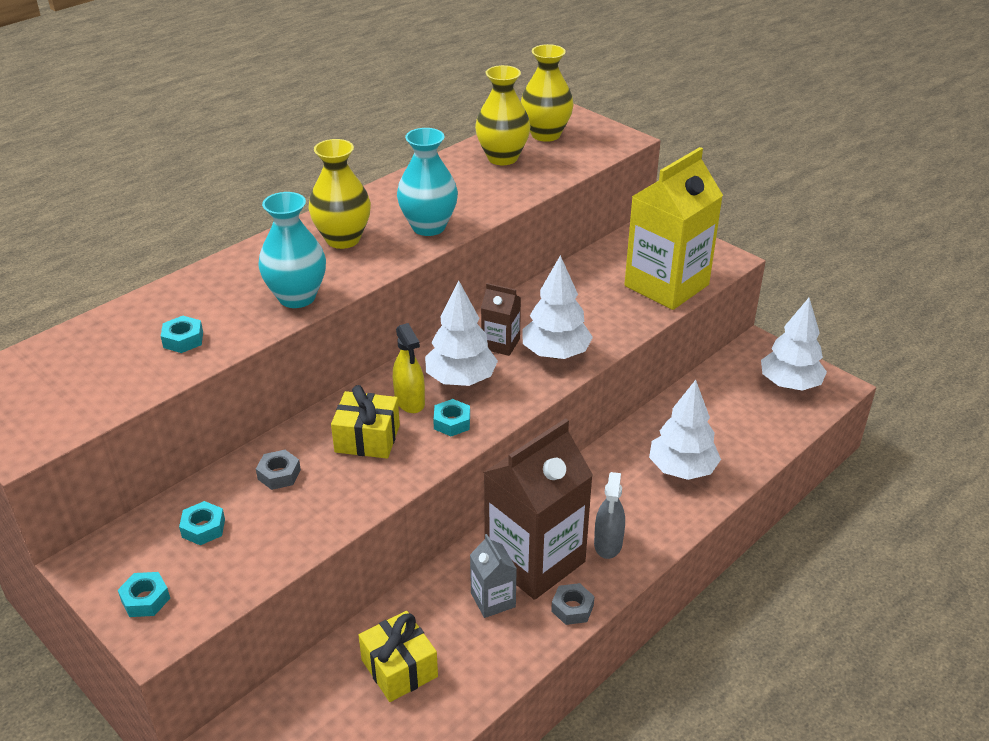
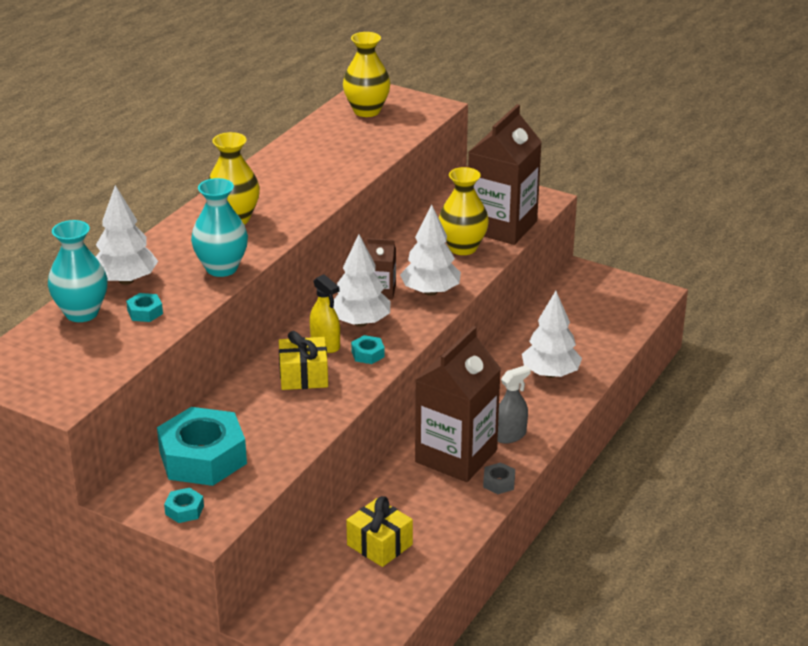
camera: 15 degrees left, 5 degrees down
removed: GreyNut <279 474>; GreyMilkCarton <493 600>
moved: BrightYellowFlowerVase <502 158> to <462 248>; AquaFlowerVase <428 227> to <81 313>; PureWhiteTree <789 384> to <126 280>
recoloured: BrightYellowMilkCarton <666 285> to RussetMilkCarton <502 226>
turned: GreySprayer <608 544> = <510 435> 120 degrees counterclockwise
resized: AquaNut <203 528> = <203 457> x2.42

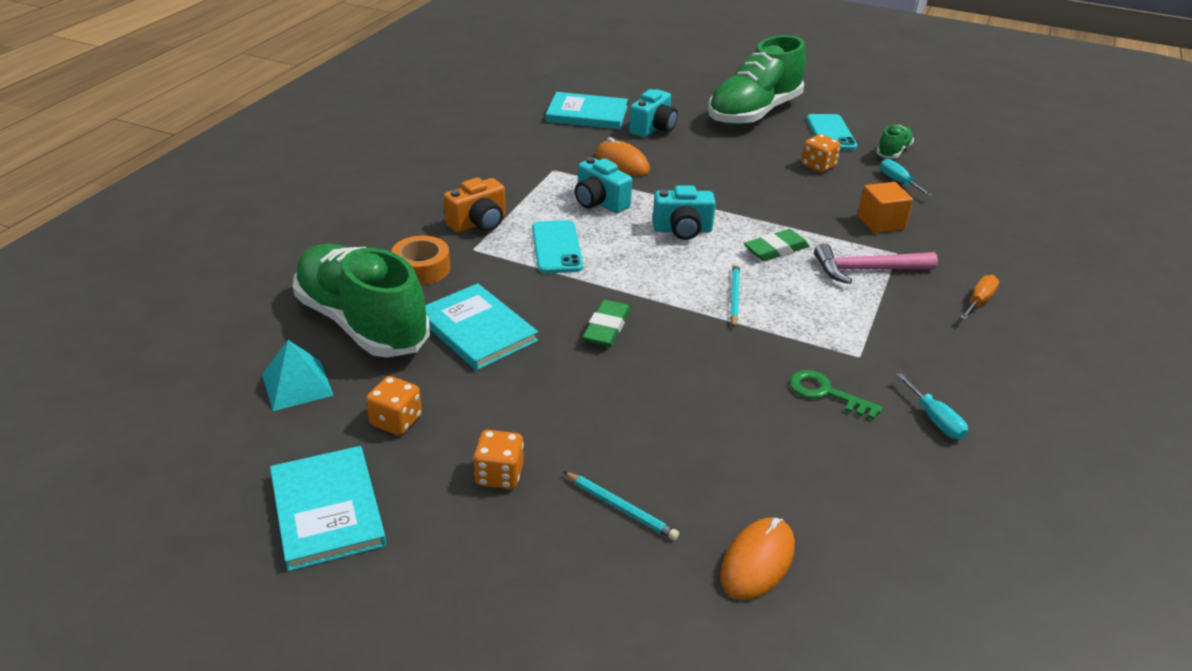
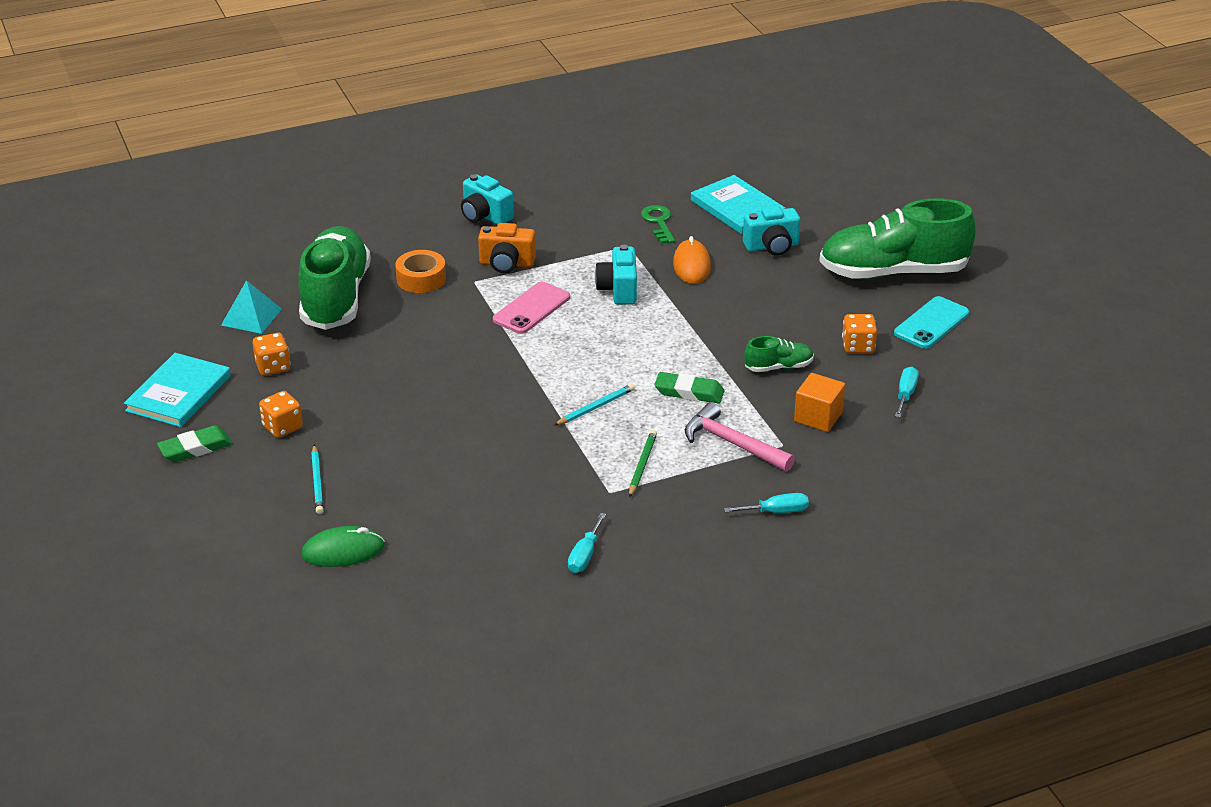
camera: 45 degrees right, 0 degrees up
removed: AquaHardcover <477 330>
added: EmeraldWoodenPencil <642 465>
moved: EmeraldShoe <893 152> to <778 367>; AquaCompactCamera <682 230> to <485 216>; EmeraldEraser <606 328> to <195 448>; EmeraldKey <826 393> to <658 222>
recoloured: AquaPhone <557 247> to PinkPhone <531 308>; OrangeHandScrewdriver <979 301> to AquaHandScrewdriver <776 511>; OrangeComputerMouse <757 561> to EmeraldComputerMouse <343 551>

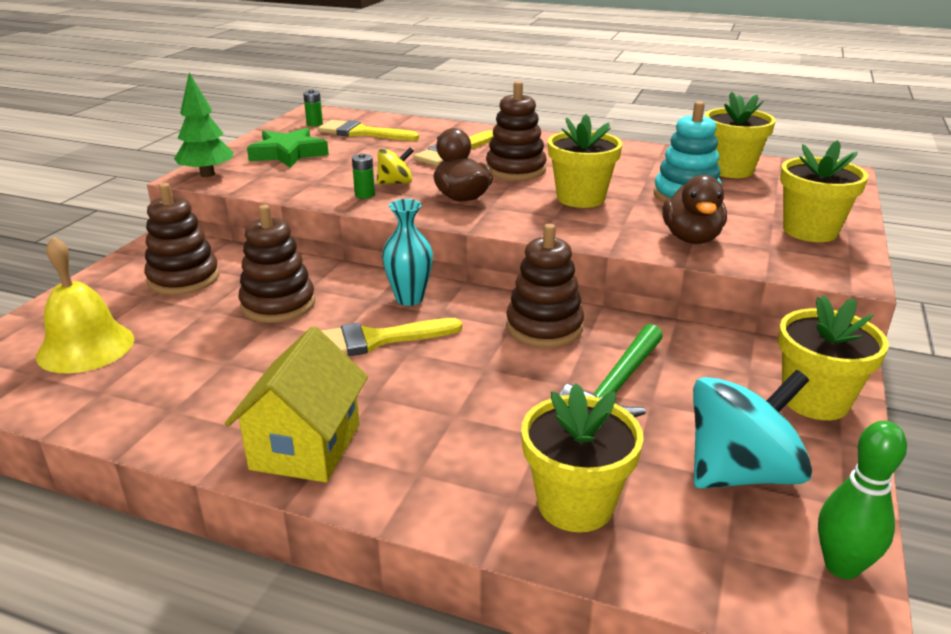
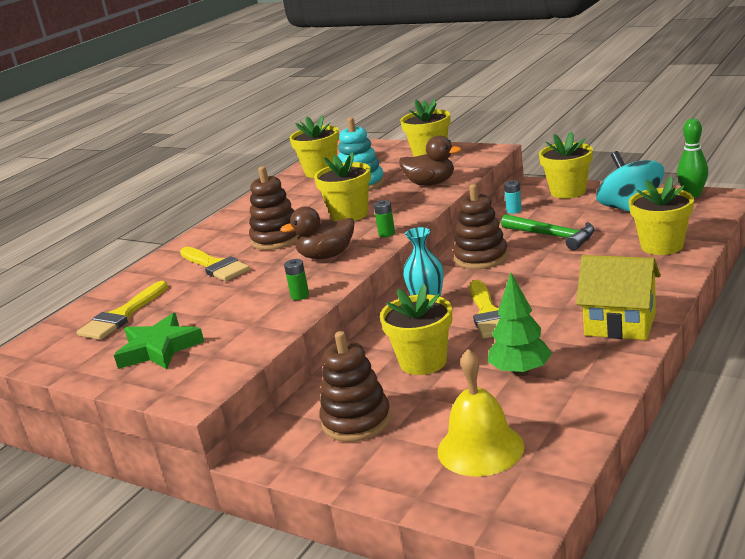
camera: 75 degrees left, 5 degrees down
removed: BrightYellowSpinningTop <395 183>
added: AquaBattery <514 210>
moved: EmeraldTree <207 174> to <520 372>; EmeraldBattery <314 124> to <386 234>
replaced: RussetStackingToy <278 304> to BrightYellowFlowerPot <423 362>

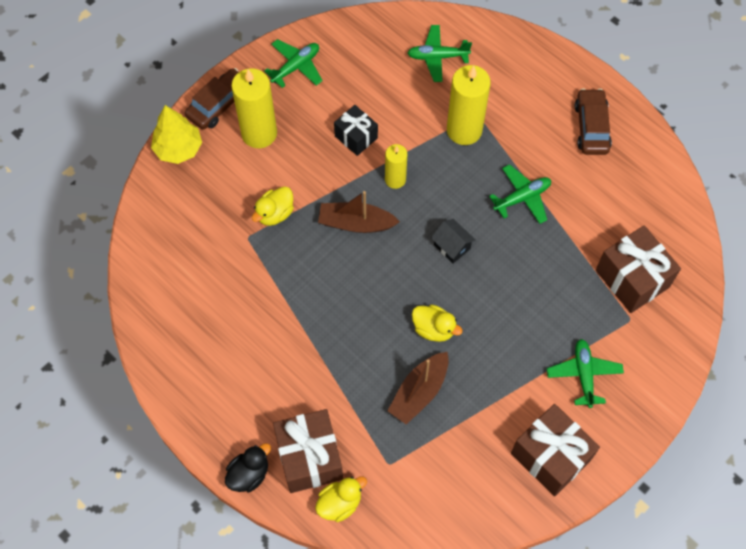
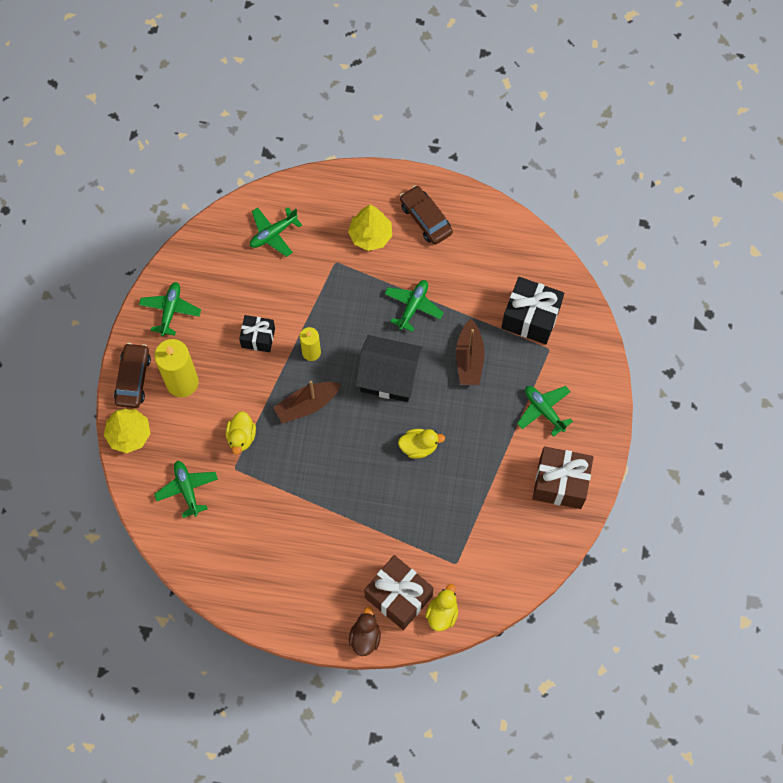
camera: 35 degrees left, 5 degrees up
removed: BrightYellowPillarCandle <464 130>
added: BrightYellowTree <370 235>; EmeraldAeroplane <187 489>
moved: RussetSailboat <419 392> to <469 359>
recoloured: RussetWrappedGift <632 279> to JetBlackWrappedGift <530 318>; JetBlackRubberDuck <249 474> to RussetRubberDuck <365 637>
resized: JetBlackCottage <452 246> = <389 377> x2.01

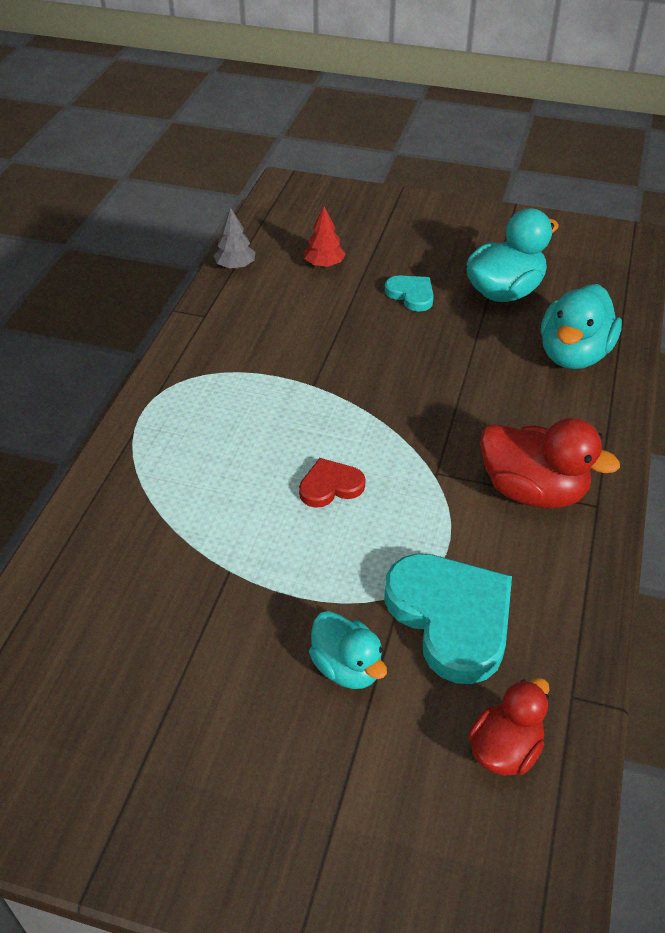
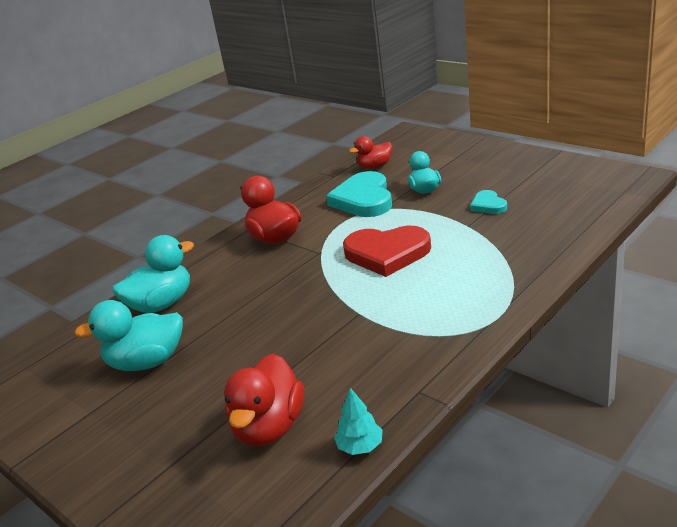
camera: 150 degrees left, 15 degrees down
moved: AquaHeart <411 295> to <488 205>
replaced: CrimsonTree <324 264> to CrimsonRubberDuck <269 427>
recoloured: GreyTree <235 266> to AquaTree <360 446>
resized: CrimsonHeart <330 486> = <387 253> x1.97

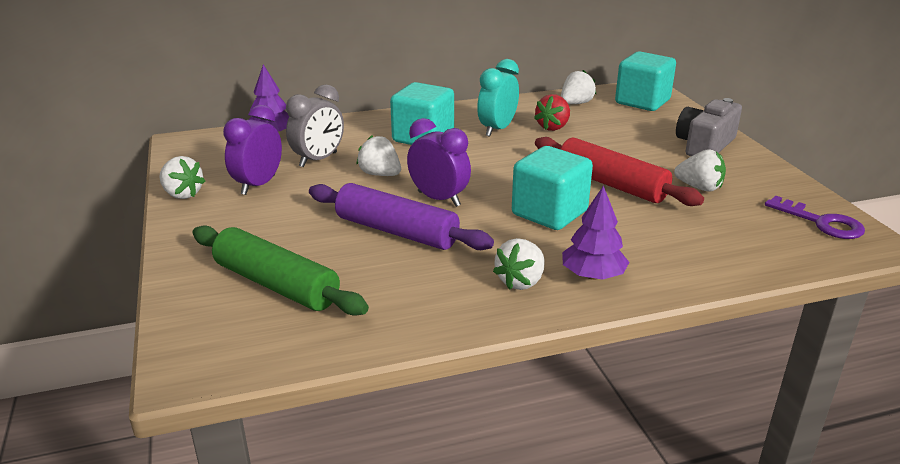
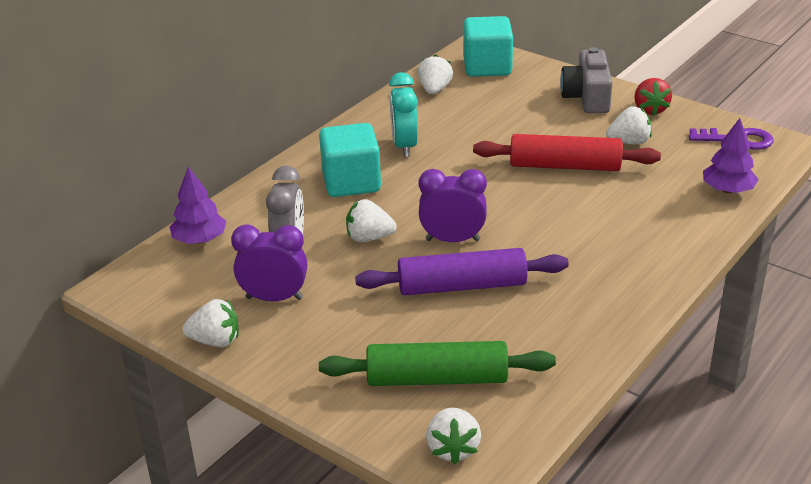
camera: 35 degrees left, 5 degrees up
removed: AquaSolidCube <549 213>
moved: CrimsonToyStrawberry <553 127> to <650 110>; RoyalPurpleTree <593 275> to <727 190>; PureWhiteToyStrawberry <520 281> to <453 449>
turned: RoyalPurpleBedsideClock <258 185> = <274 298> 105 degrees clockwise

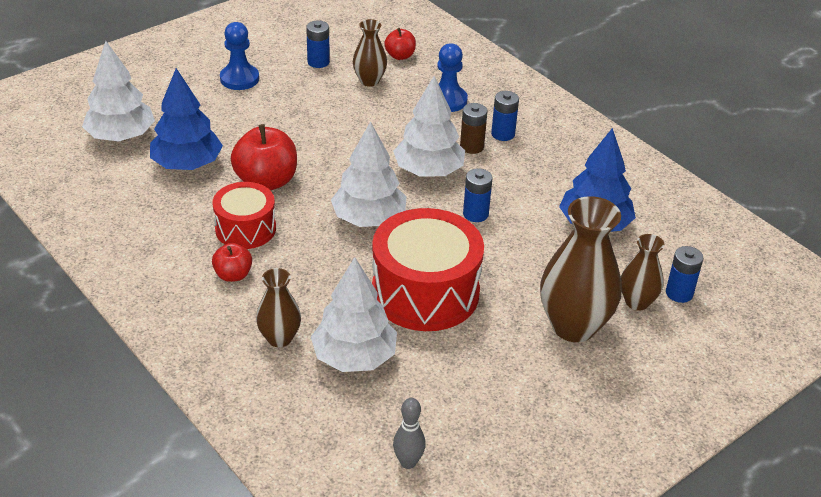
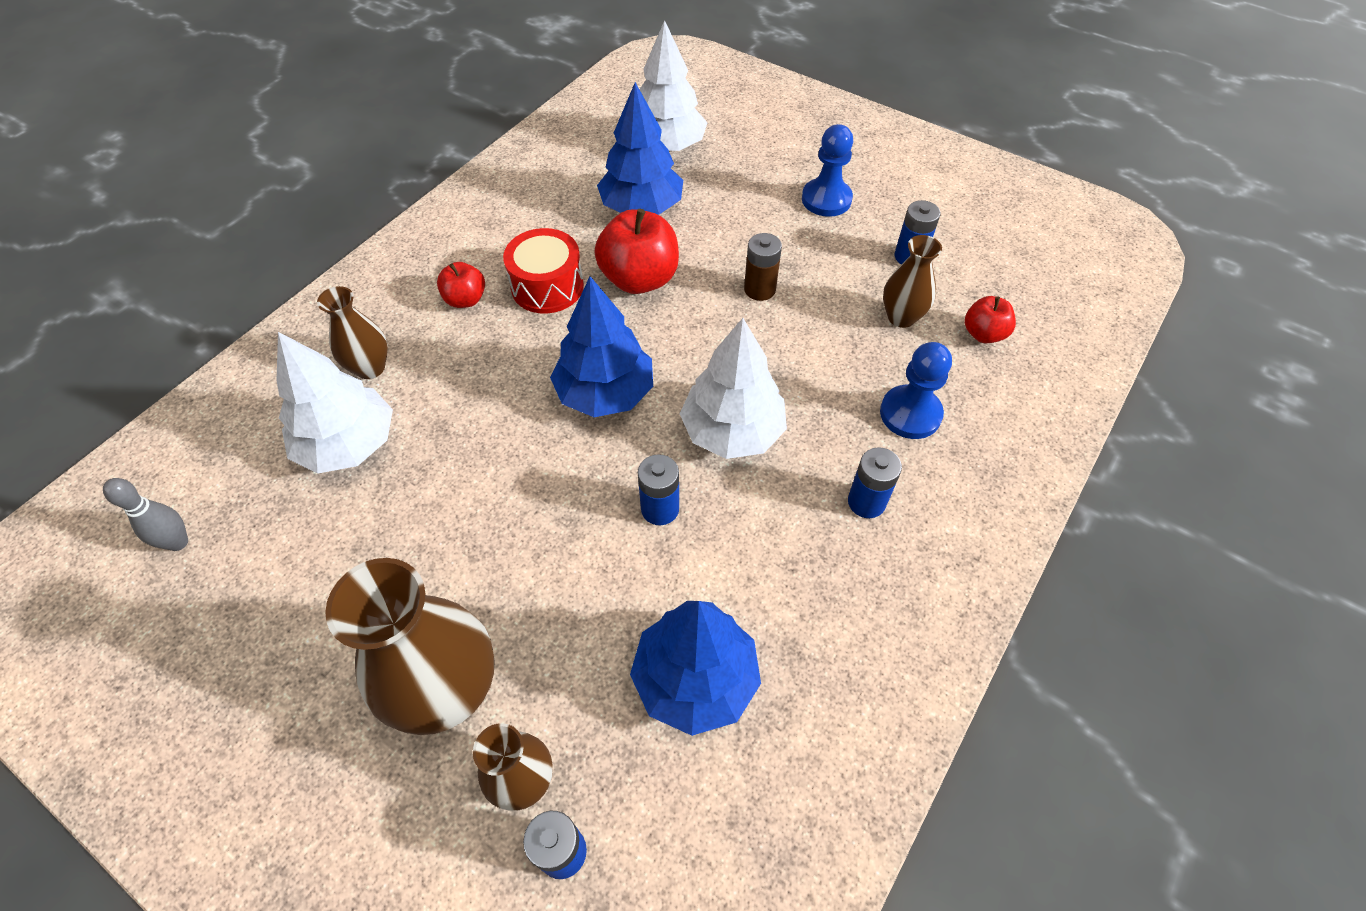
camera: 75 degrees right, 15 degrees up
removed: CrimsonSnareDrum <425 292>
moved: RussetBattery <471 146> to <759 289>
recoloured: PureWhiteTree <369 219> to BlueTree <605 393>

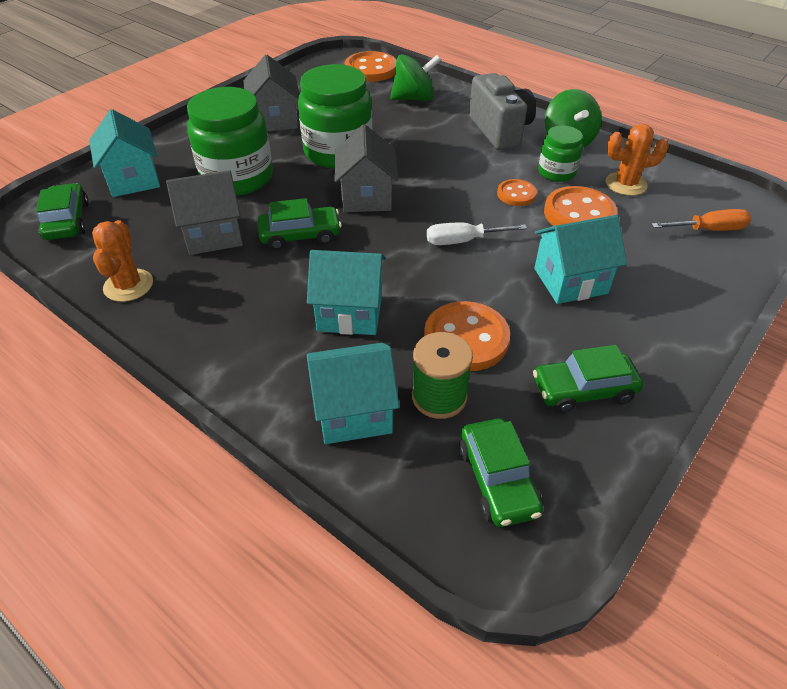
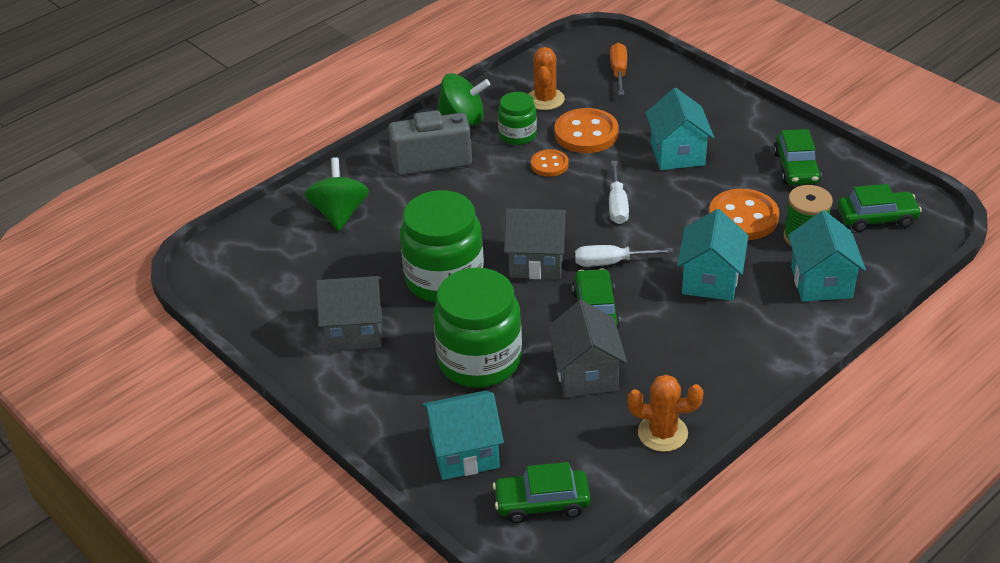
camera: 80 degrees left, 5 degrees down
removed: OrangeShirtButton <371 69>
added: PureWhiteHandScrewdriver <611 262>

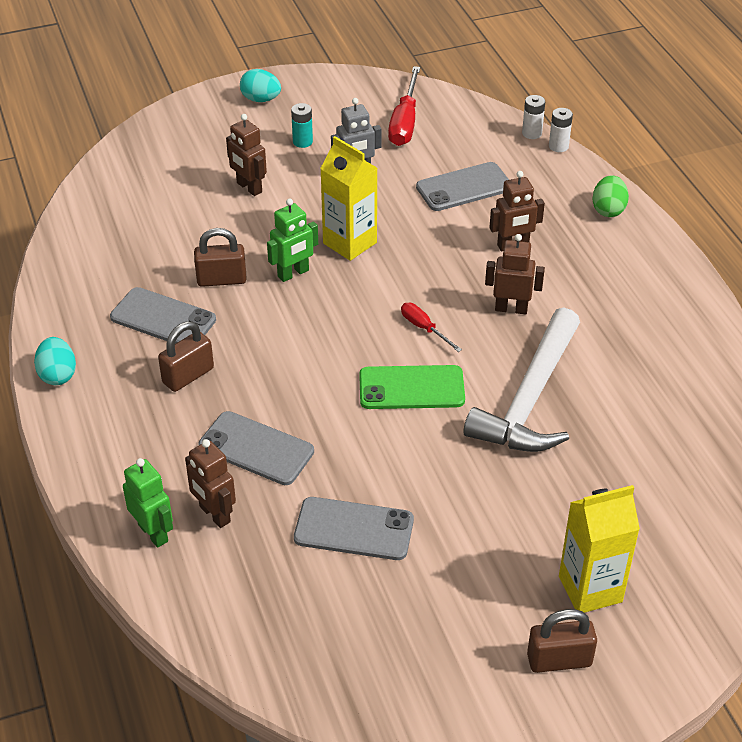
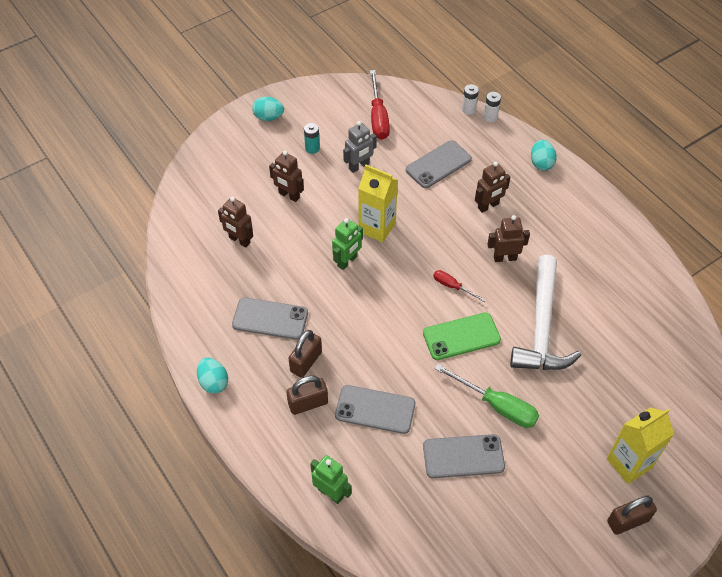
camera: 15 degrees left, 10 degrees up
added: EmeraldHandScrewdriver <497 405>
moved: RussetPadlock <221 279> to <308 403>; RussetToyRobot <214 514> to <239 240>
recoloured: EmeraldEggShape <608 210> to AquaEggShape <541 163>

